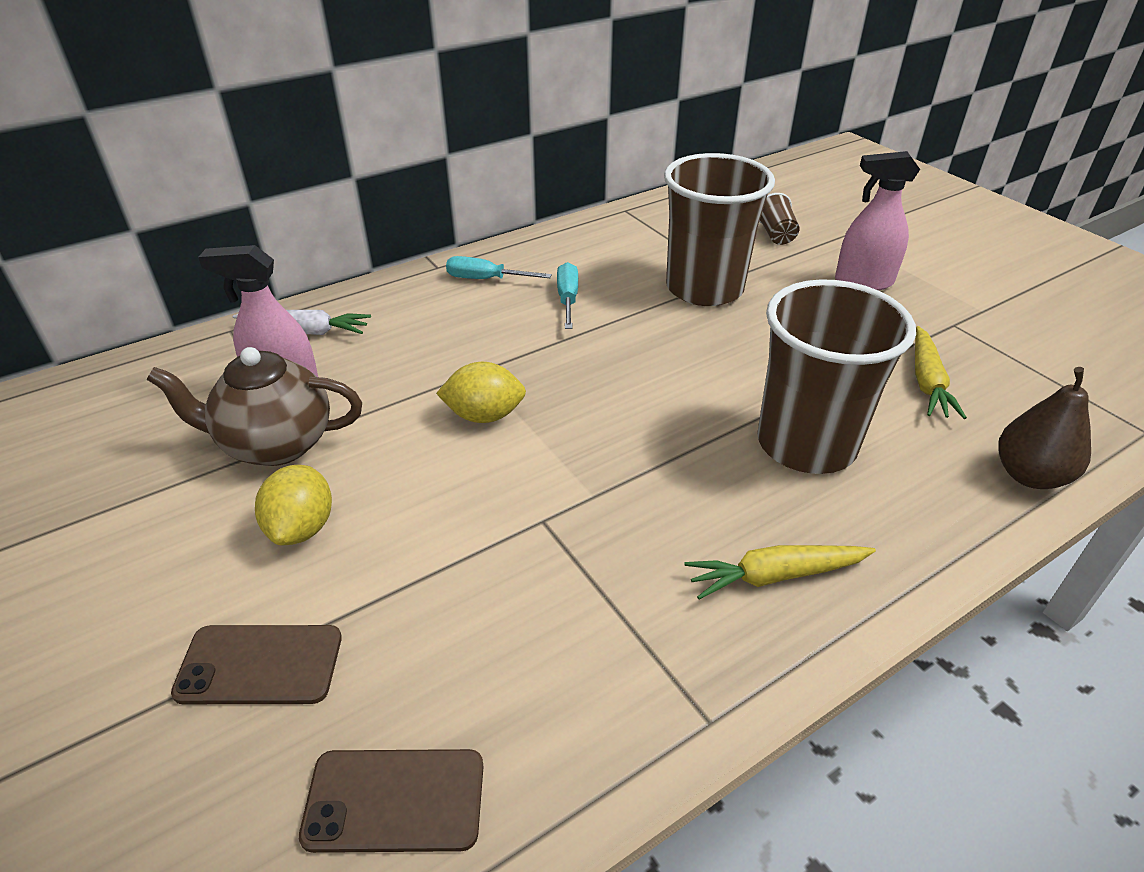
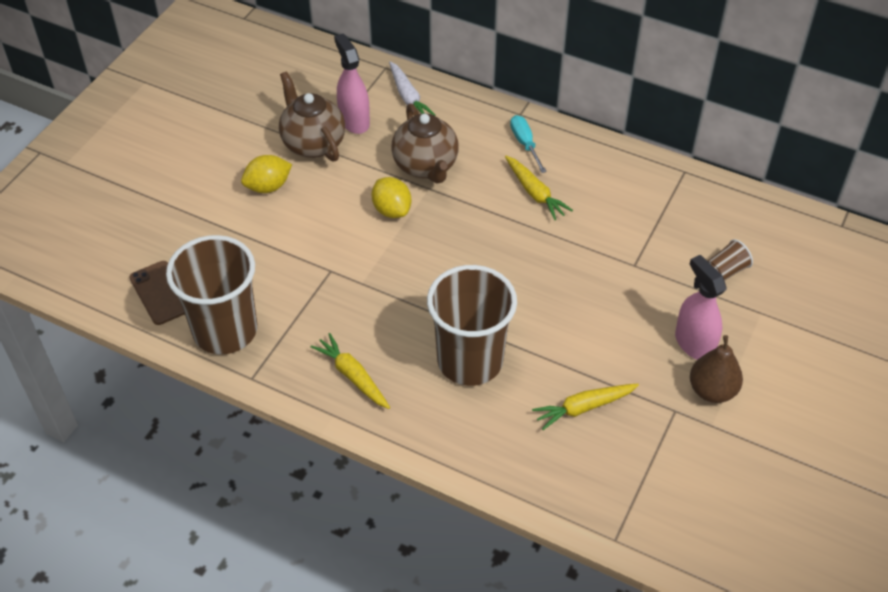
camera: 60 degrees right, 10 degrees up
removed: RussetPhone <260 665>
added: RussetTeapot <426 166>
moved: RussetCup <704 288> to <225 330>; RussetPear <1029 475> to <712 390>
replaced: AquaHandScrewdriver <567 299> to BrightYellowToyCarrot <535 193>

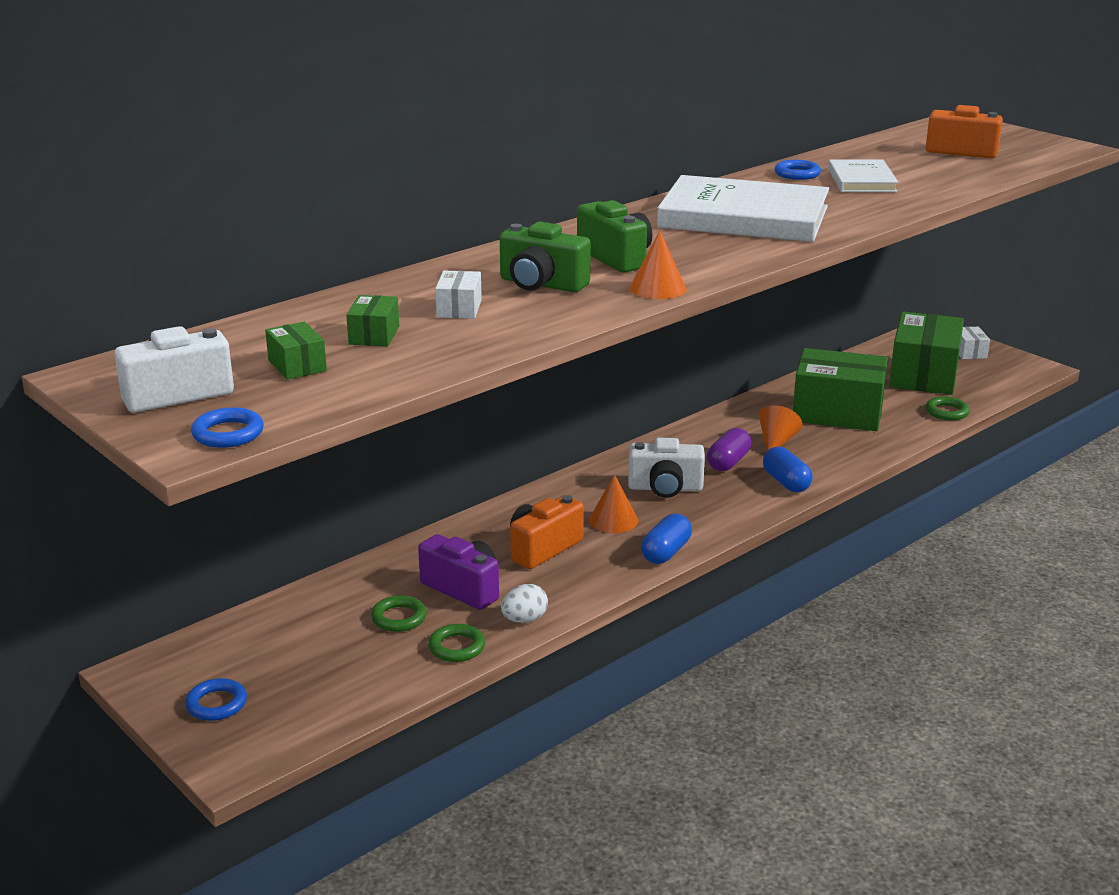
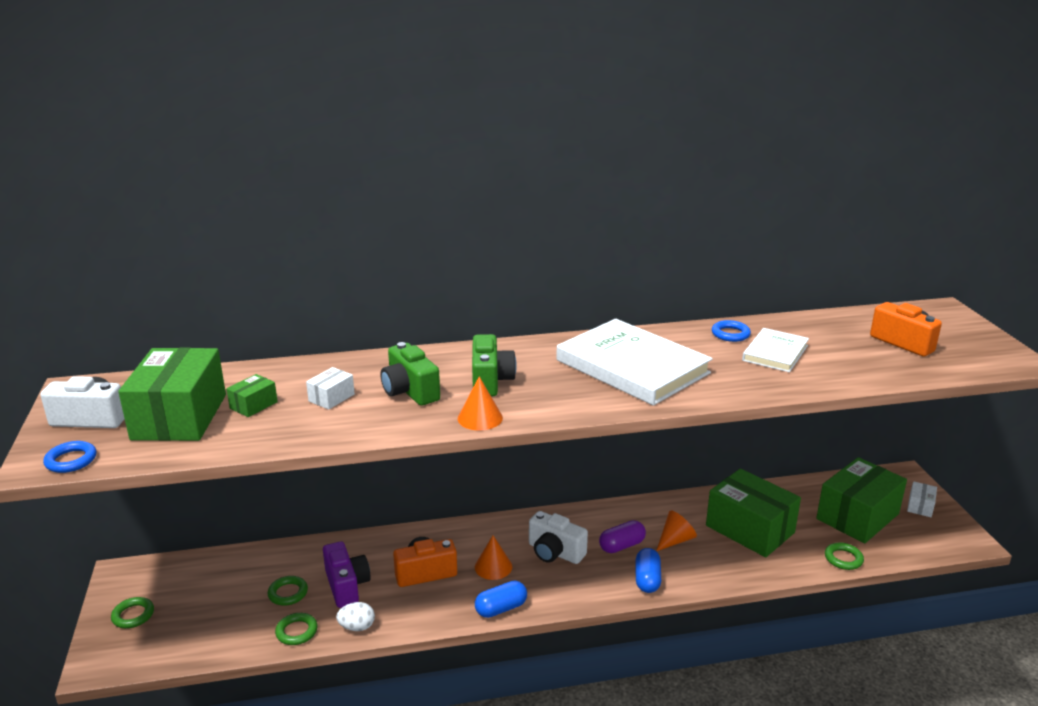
camera: 30 degrees right, 0 degrees up
recoloured: BlueHoop <216 704> to EmeraldHoop <133 615>
resized: EmeraldBox <297 365> = <179 417> x2.32

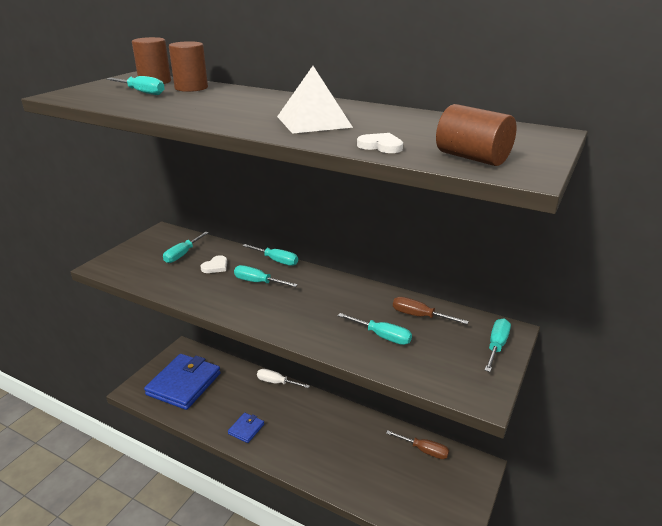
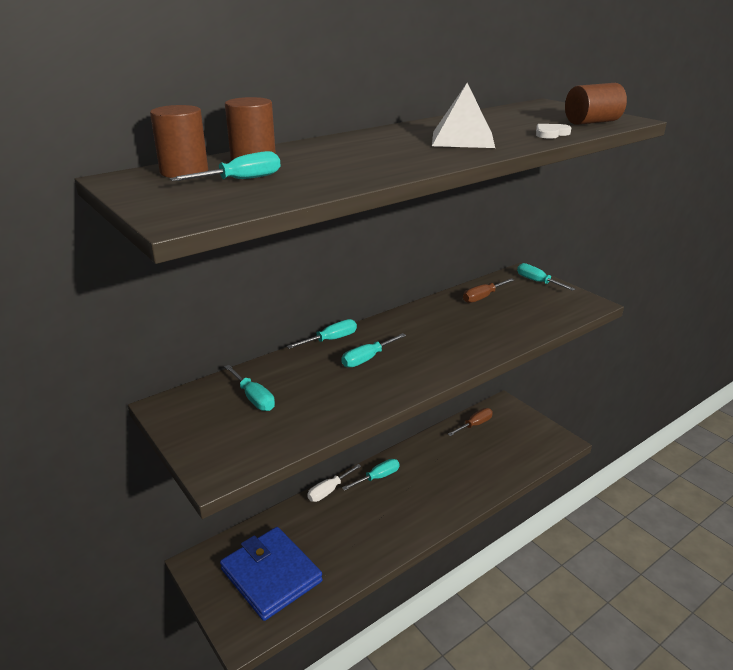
camera: 65 degrees left, 0 degrees up
removed: PureWhiteHeart <215 266>; BlueBillfold <246 429>
moved: AquaHandScrewdriver <382 336> to <377 477>

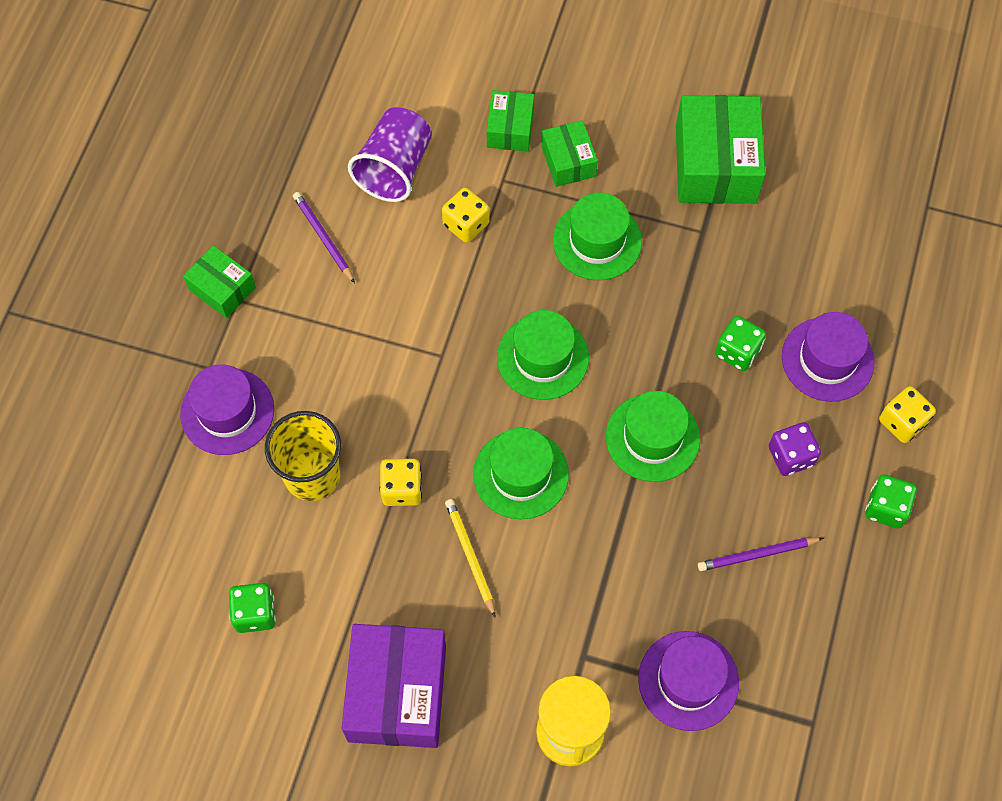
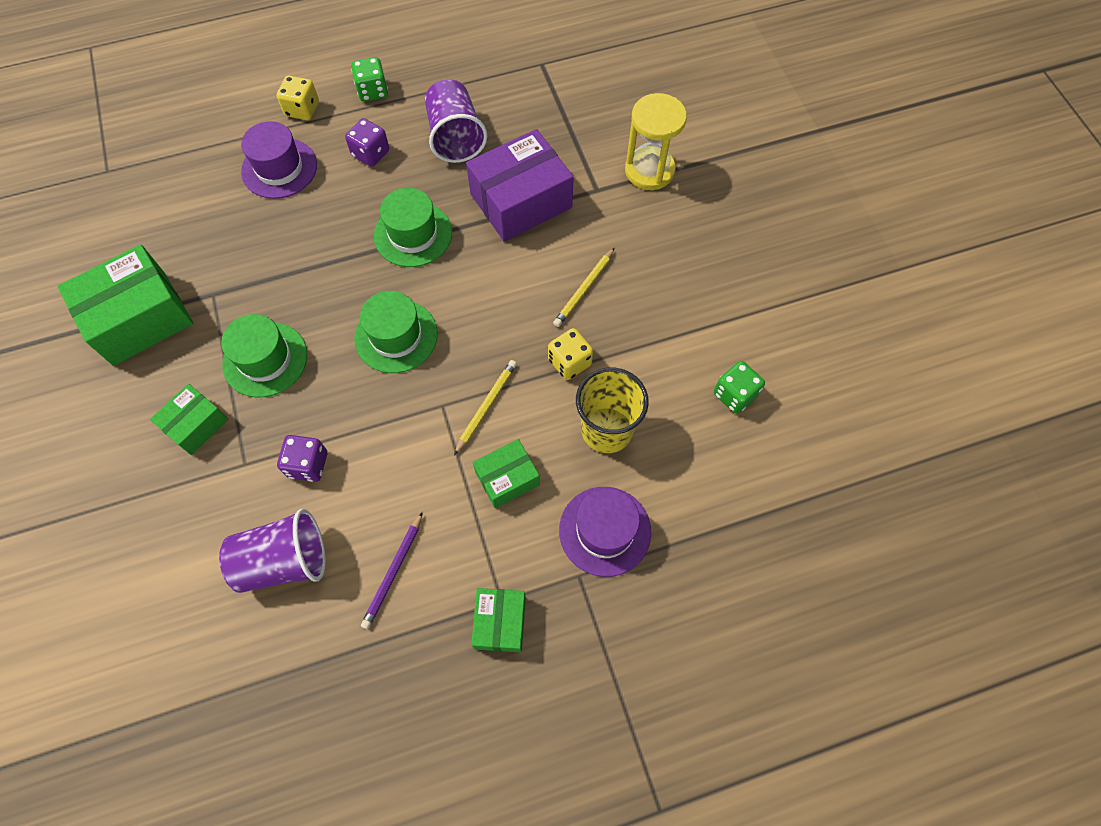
camera: 125 degrees left, 0 degrees up
removed: EmeraldGameDie <737 351>; EmeraldHat <521 474>; RoyalPurpleHat <688 680>
added: BrightYellowWoodenPencil <486 406>
moved: EmeraldBox <510 129> to <507 478>; RoyalPurpleBox <397 693> to <521 201>
replaced: RoyalPurpleWoodenPencil <757 554> to RoyalPurpleCup <455 137>
recoloured: BrightYellowGameDie <466 224> to RoyalPurpleGameDie <308 464>

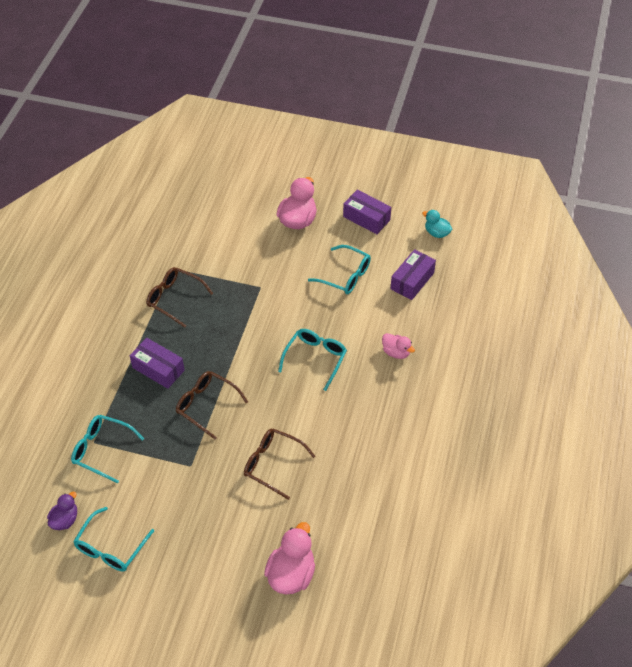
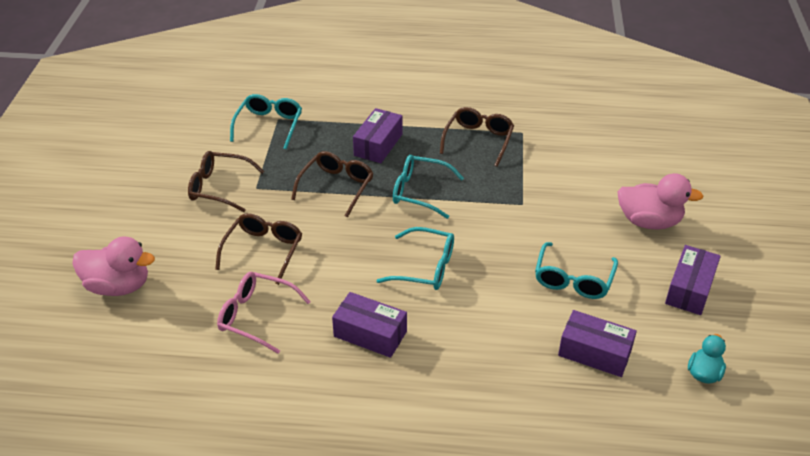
camera: 80 degrees right, 10 degrees down
removed: PinkRubberDuck <396 352>; RoyalPurpleRubberDuck <65 520>
added: RussetGlasses <219 187>; PinkGlasses <256 316>; RoyalPurpleBox <370 334>
moved: AquaGlasses <111 548> to <419 192>

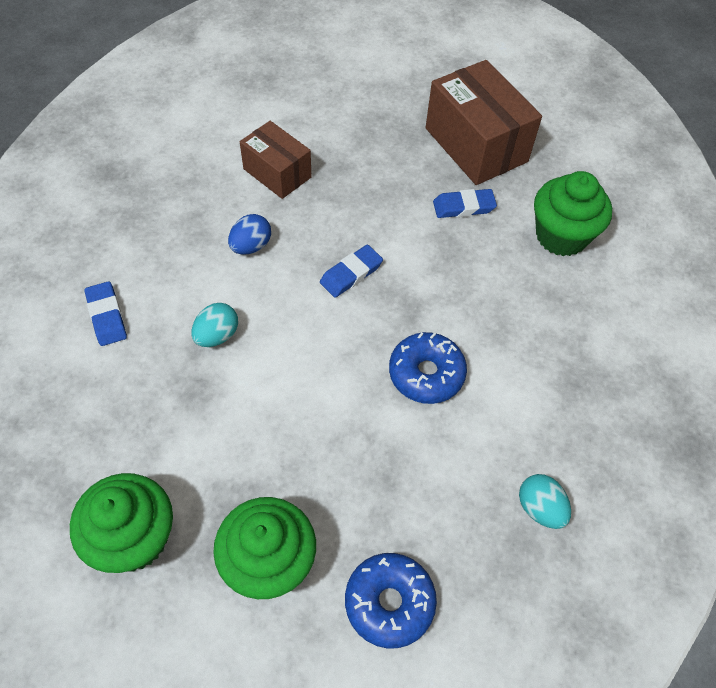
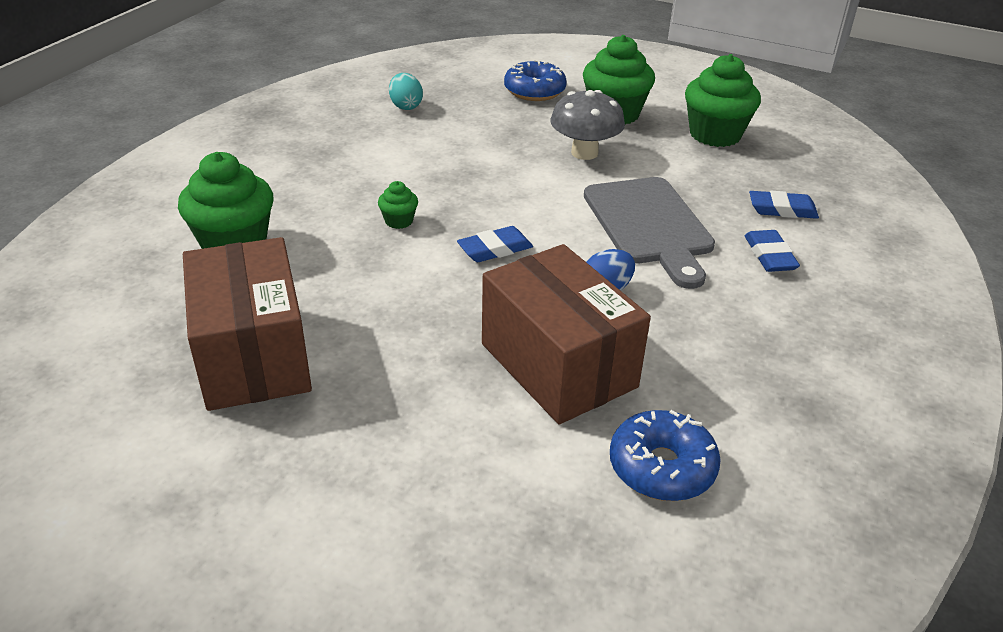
camera: 165 degrees left, 20 degrees down
added: GreyMushroom <584 153>; EmeraldMuffin <399 221>
moved: BlueEraser <463 207> to <782 209>; BlueDoughnut <426 374> to <661 467>
replaced: AquaEggShape <217 335> to GreyBreadBoard <649 225>
resized: RussetBox <277 173> = <558 365> x1.63

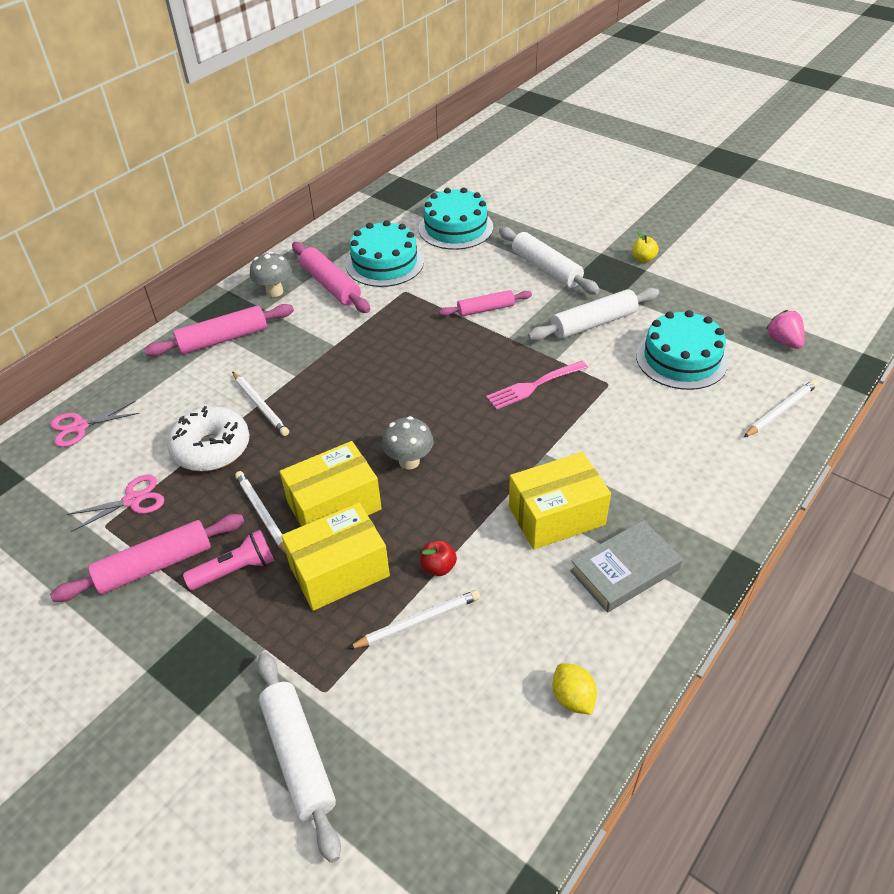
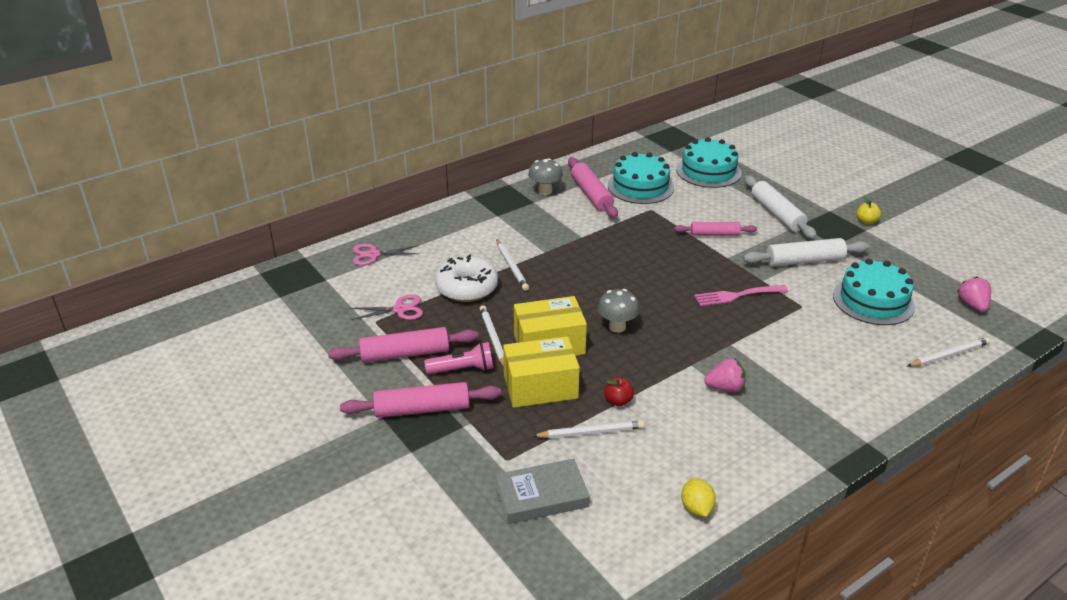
camera: 15 degrees right, 10 degrees down
removed: PureWhitePastryRoller <298 756>
moved: PinkPastryRoller <223 339> to <422 409>; GreyHardcover <624 570> to <541 496>
replaced: BrightYellowBox <556 516> to PinkToyStrawberry <725 388>

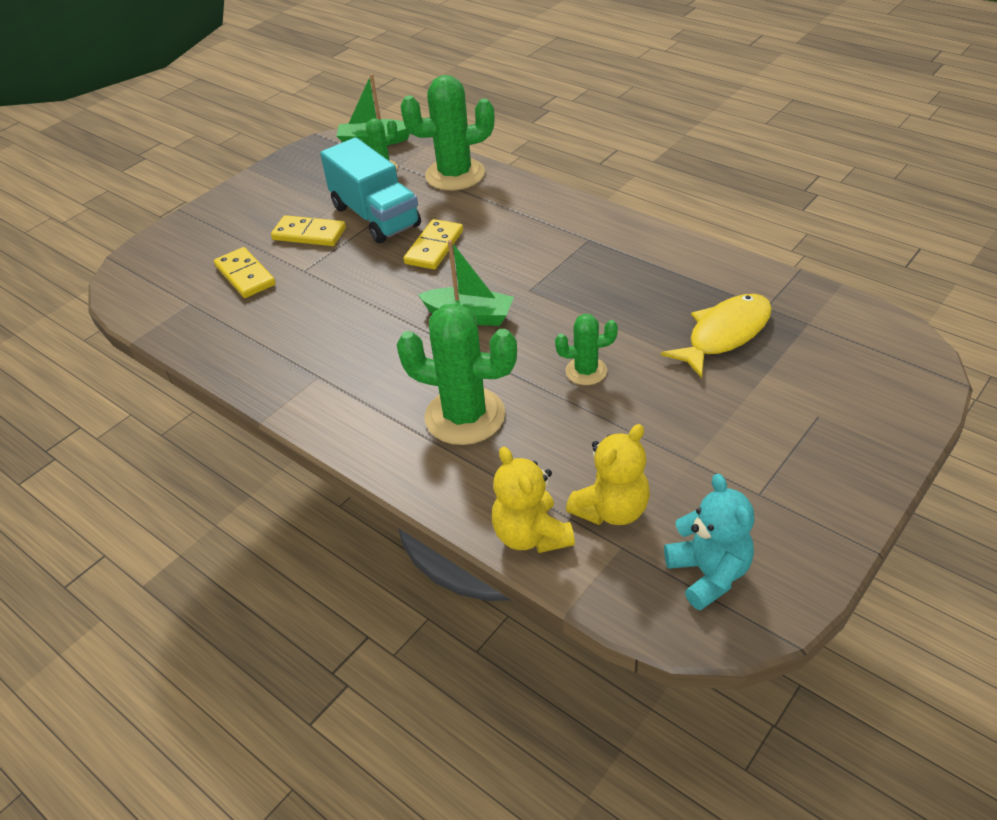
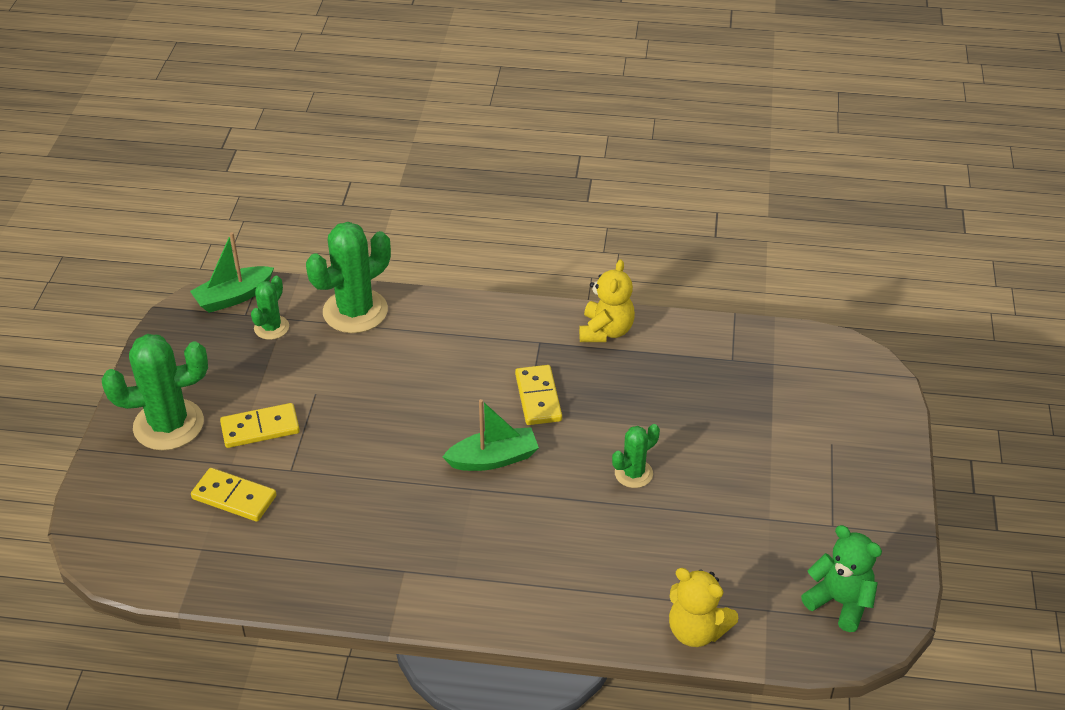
camera: 35 degrees left, 0 degrees up
removed: AquaLorry <375 216>; BrightYellowFishFigure <724 334>
moved: BrightYellowDominoPiece <434 247> to <538 397>; EmeraldSaguaroCactus <465 416> to <168 425>; BrightYellowTeddyBear <611 510> to <606 331>
recoloured: AquaTeddyBear <708 574> to EmeraldTeddyBear <840 602>

